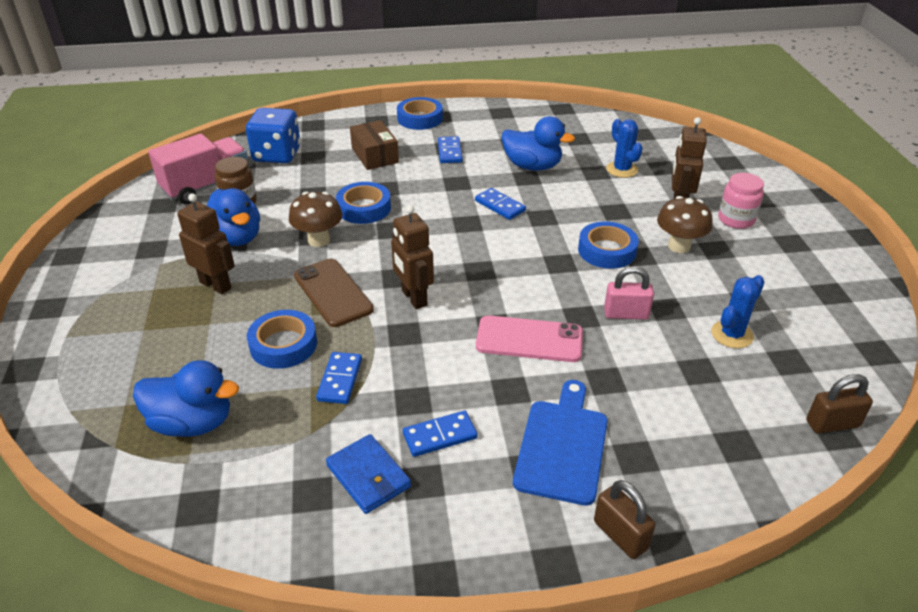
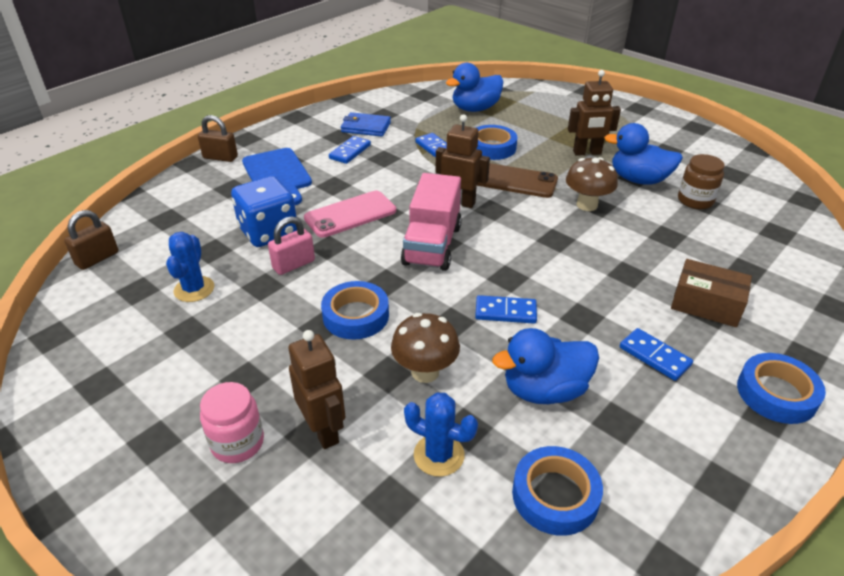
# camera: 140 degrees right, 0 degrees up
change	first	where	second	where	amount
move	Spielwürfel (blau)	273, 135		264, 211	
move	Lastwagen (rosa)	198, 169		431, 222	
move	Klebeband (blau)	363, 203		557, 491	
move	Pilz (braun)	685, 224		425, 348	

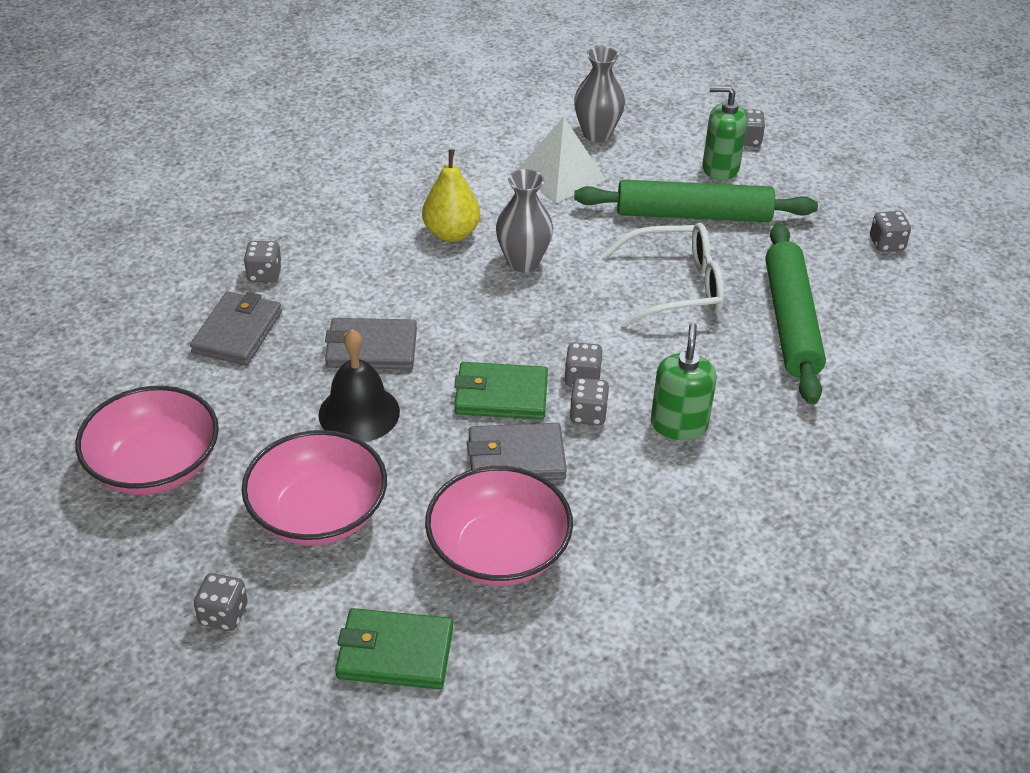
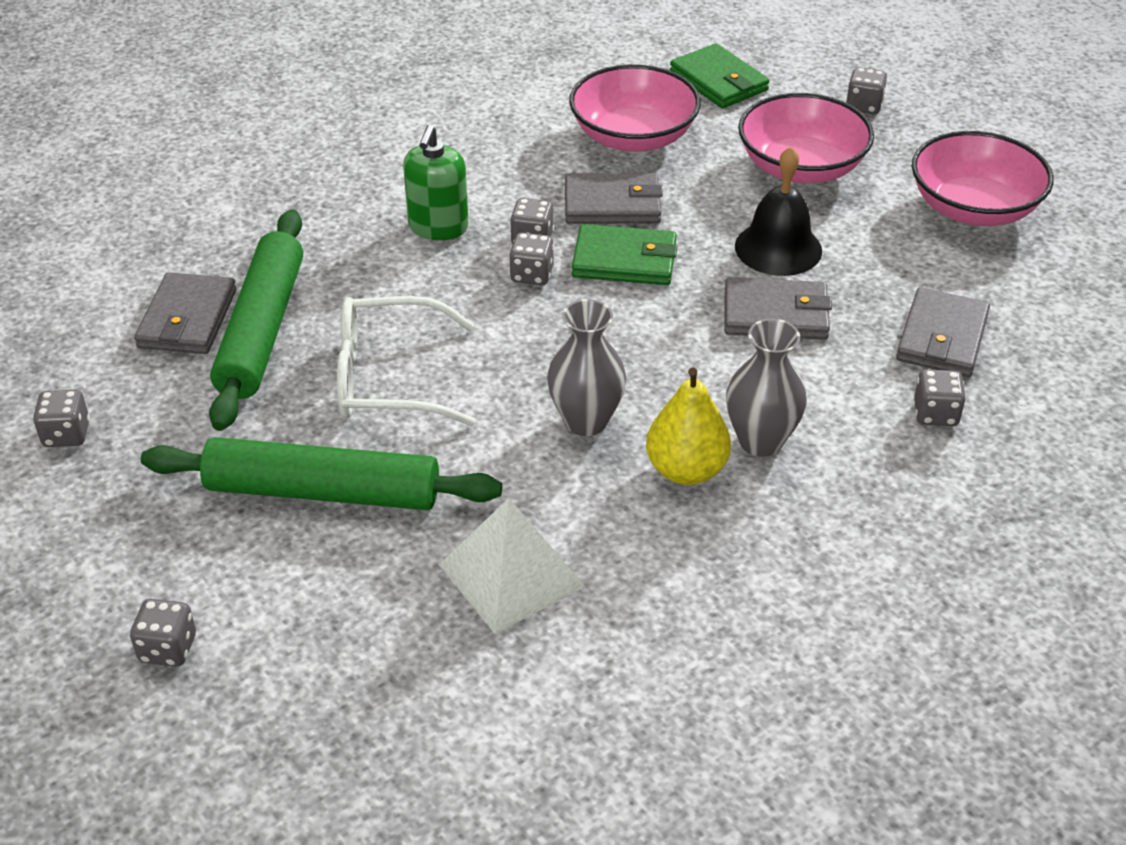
# camera: 175 degrees left, 0 degrees up
change	first	where	second	where	amount
move	Vase (grau)	599, 94		766, 387	
delete	Seifenspender (grün)	724, 133			
rotate	Geldbörse (grün)	394, 648		720, 75	45 degrees clockwise
insert			Geldbörse (grau)	185, 313	

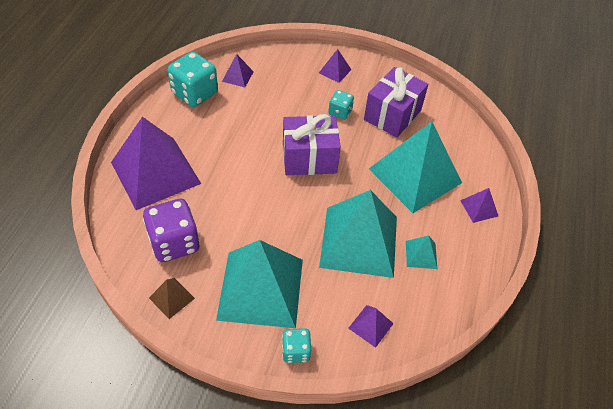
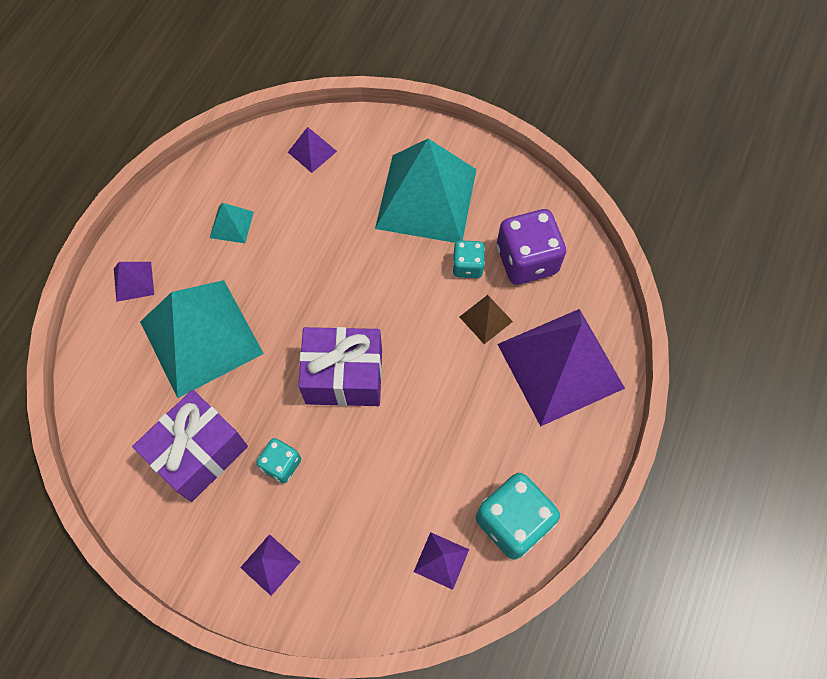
# camera: 170 degrees left, 15 degrees up
change	first	where	second	where	amount
delete	Pyramide (türkis)	358, 234			
move	Pyramide (braun)	172, 298		486, 319	
move	Spielwürfel (türkis)	296, 345		469, 259	

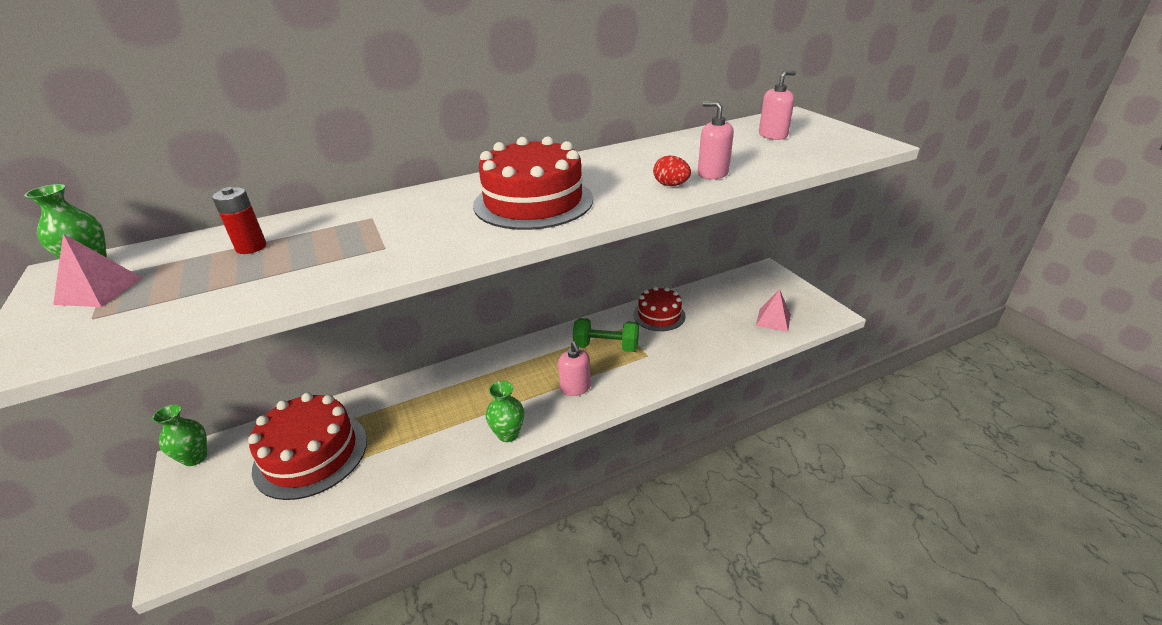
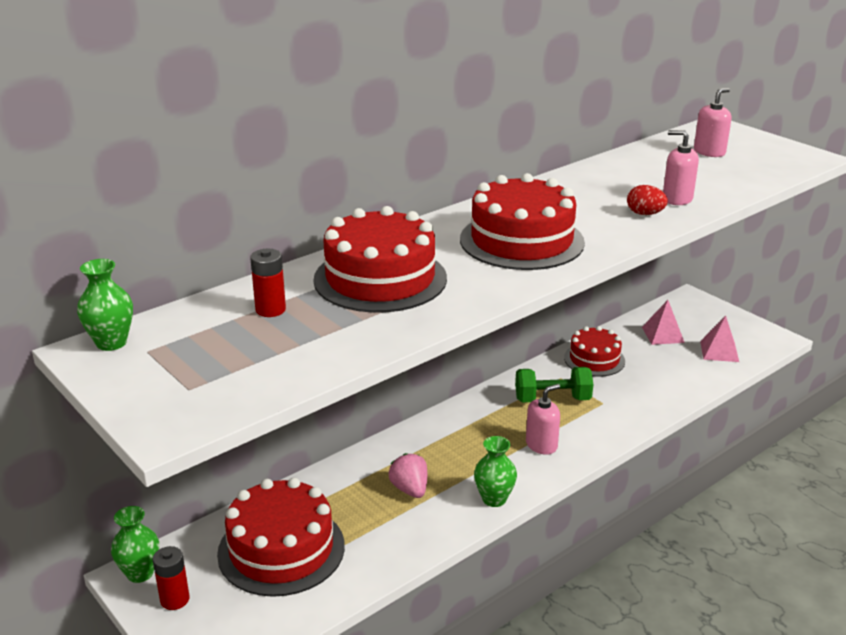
# camera: 15 degrees left, 5 degrees down
change	first	where	second	where	amount
move	Pyramide (rosa)	97, 270		663, 322	
rotate	Seifenspender (rosa)	574, 368		543, 419	90 degrees counterclockwise
insert			Kuchen (rot)	380, 259	
insert			Erdbeere (rosa)	407, 475	
insert			Batterie (rot)	171, 578	

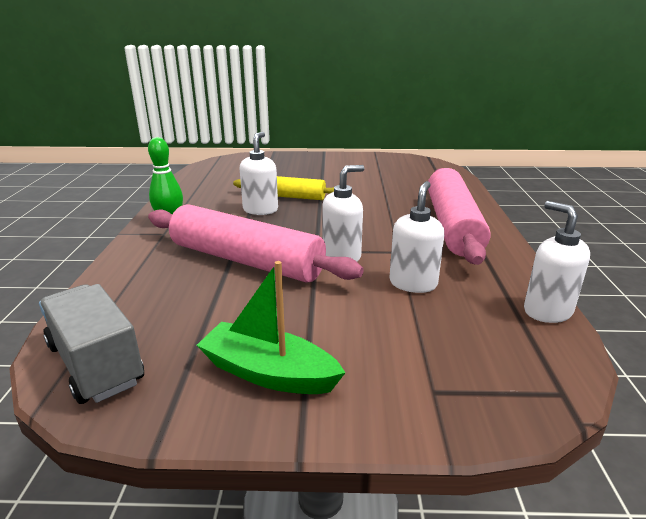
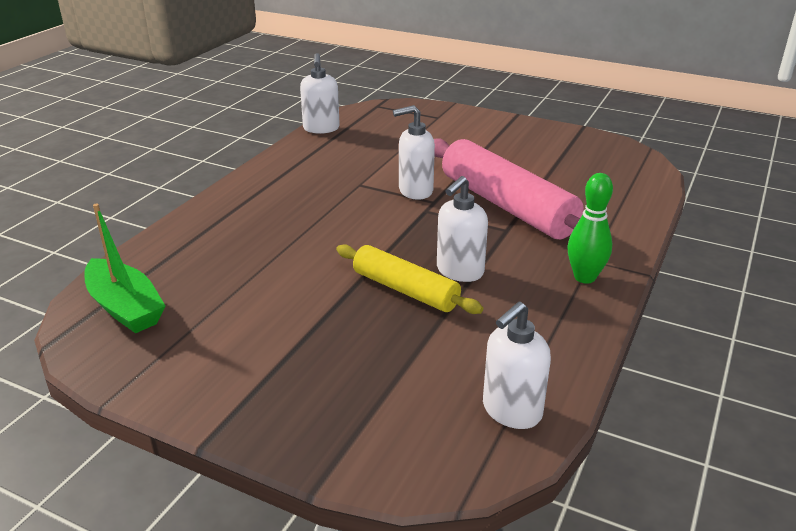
# camera: 155 degrees left, 5 degrees up
change	first	where	second	where	amount
delete	Nudelholz (rosa)	459, 216			
move	Seifenspender (weiß)	416, 237		517, 365	
move	Boot (grün)	271, 327		125, 268	
delete	Lastwagen (grau)	91, 344			

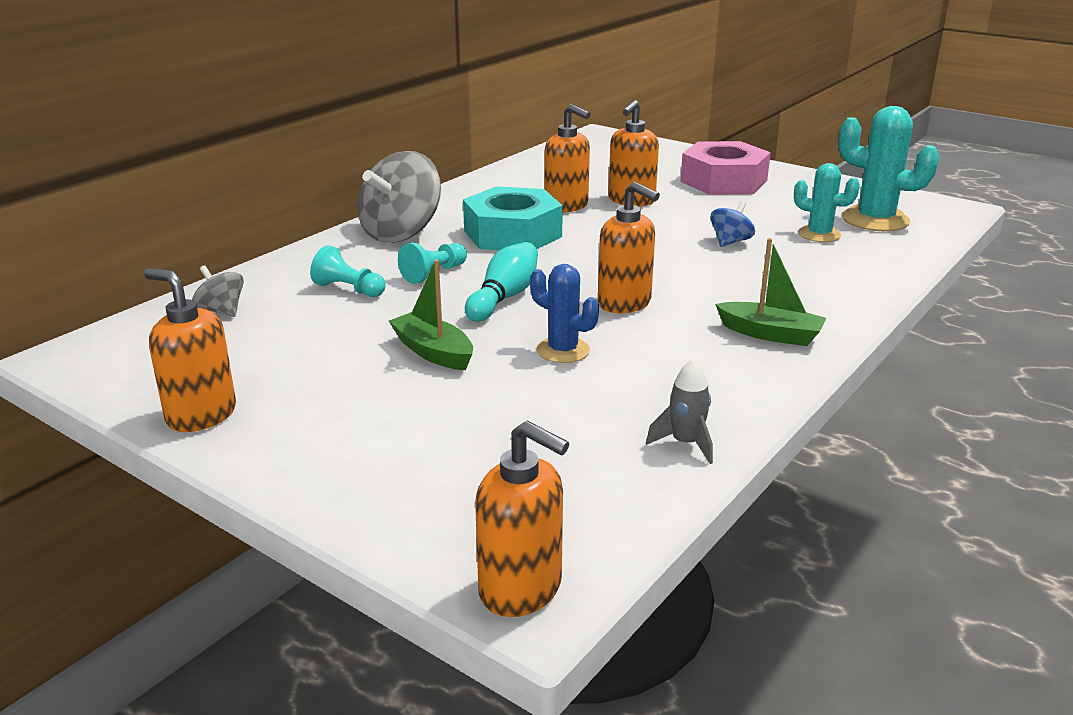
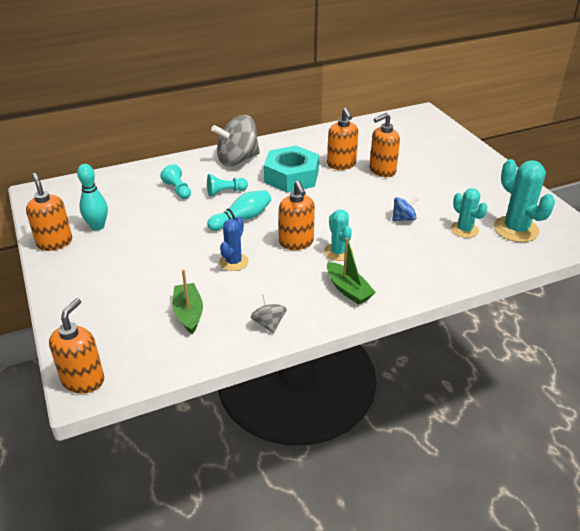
# camera: 30 degrees right, 10 degrees up
change	first	where	second	where	amount
delete	Sechskantmutter (rosa)	725, 168			
move	Boot (grün)	431, 315		187, 302	
rotate	Kaktus (blau)	564, 313		234, 243	45 degrees clockwise
move	Kreisel (grau)	218, 291		269, 313	
delete	Rakete (grau)	679, 411			
rotate	Seifenspender (orange)	522, 519		76, 346	135 degrees counterclockwise
insert			Bowlingkegel (türkis)	92, 197	
insert			Kaktus (türkis)	338, 235	

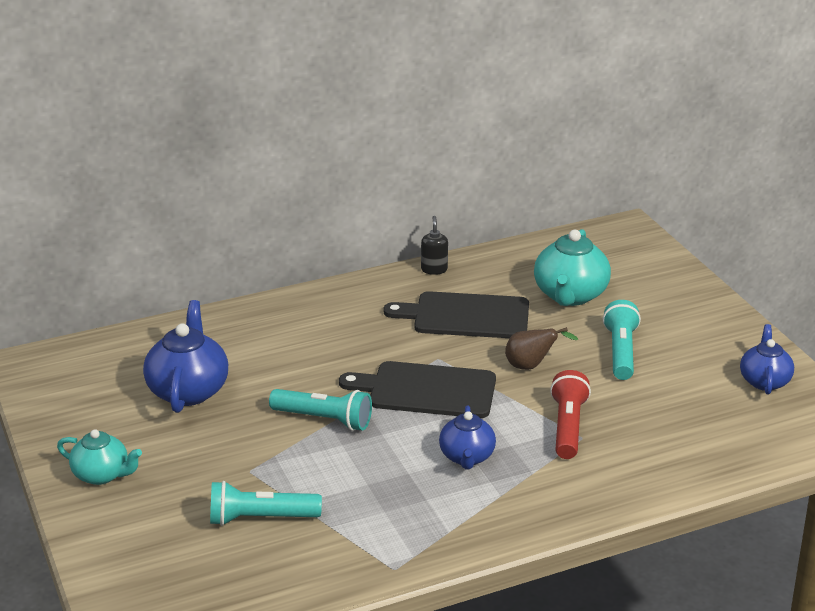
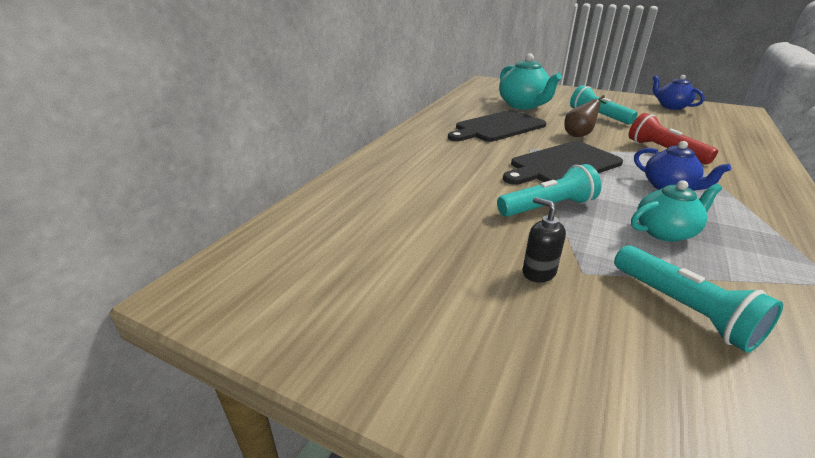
# camera: 40 degrees left, 0 degrees up
change	first	where	second	where	amount
move	Seifenspender (schwarz)	434, 245		544, 240	
delete	Teekanne (blau)	185, 356			
move	Teekanne (türkis)	99, 457		676, 211	
rotate	Taschenlampe (türkis)	266, 503		698, 299	75 degrees counterclockwise

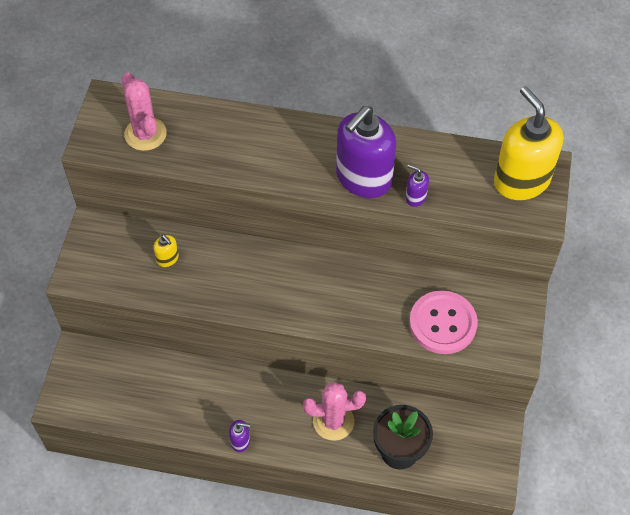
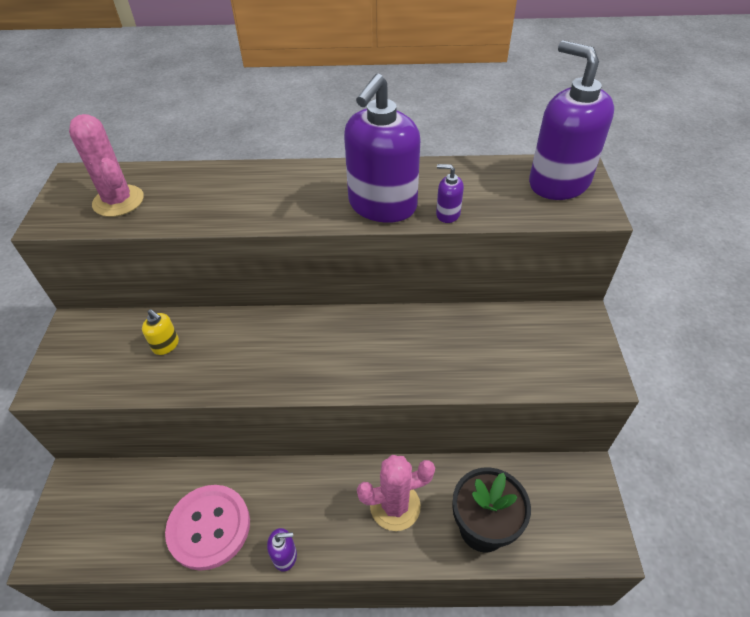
# camera: 10 degrees left, 10 degrees down
change	first	where	second	where	amount
recolor	Seifenspender (gelb)	528, 143	Seifenspender (lila)	571, 120	
move	Knopf (rosa)	443, 322		207, 528	

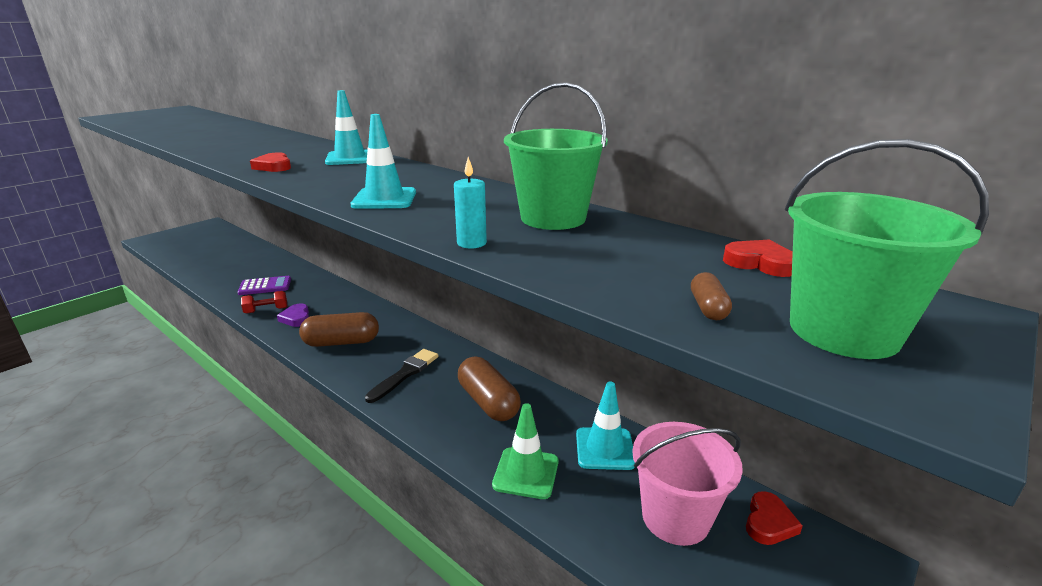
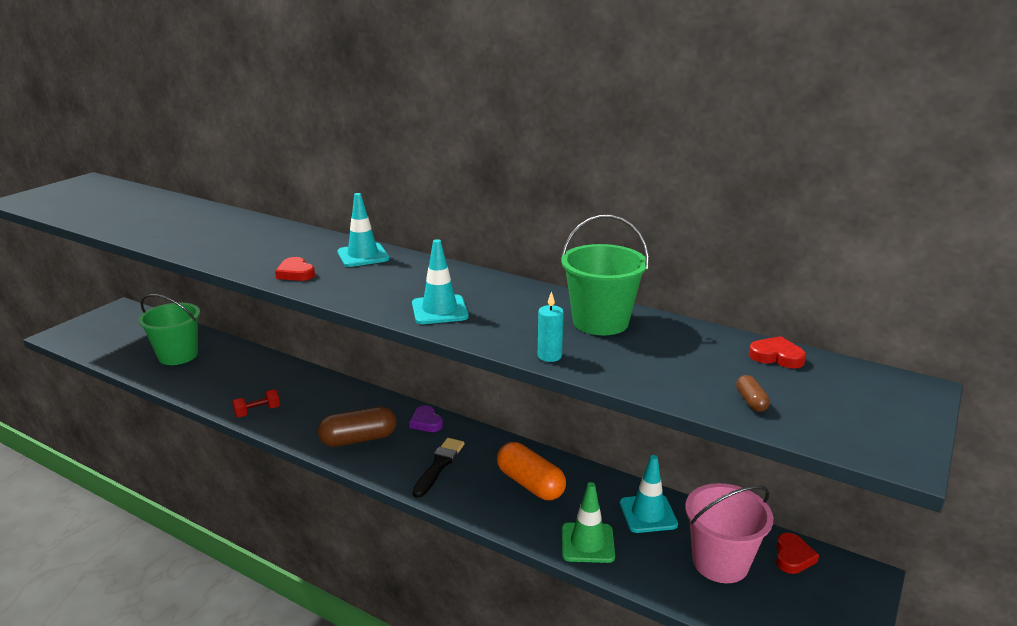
# camera: 10 degrees left, 0 degrees up
change	first	where	second	where	amount
move	Eimer (grün)	887, 249		169, 329	
delete	Taschenrechner (lila)	264, 285			
move	Herz (lila)	293, 315		426, 418	
recolor	Kapsel (braun)	489, 389	Kapsel (orange)	531, 471	

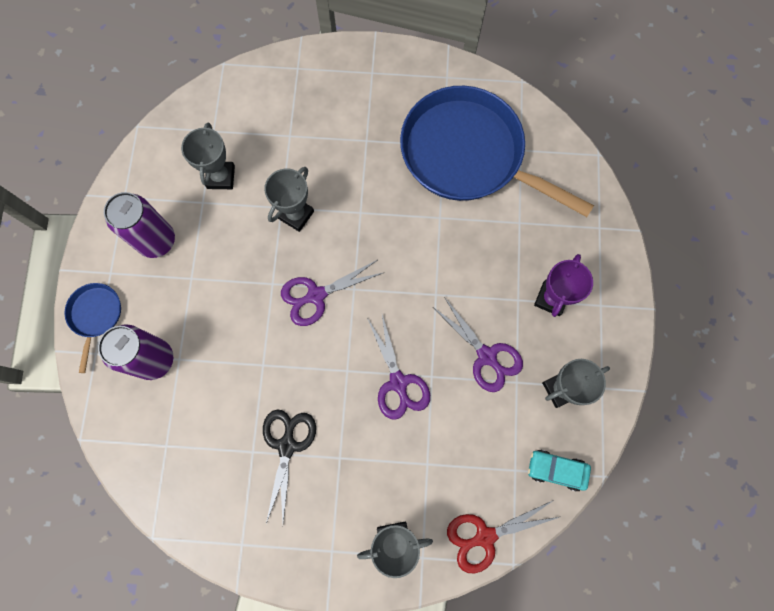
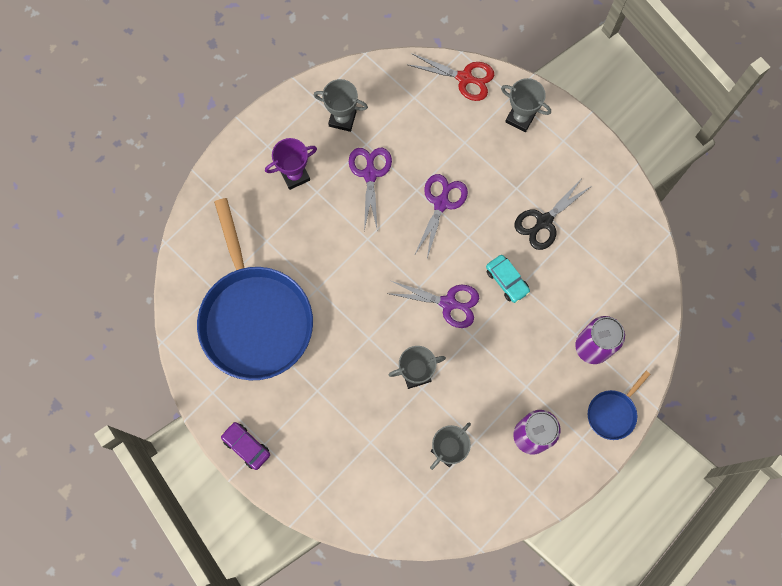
# camera: 140 degrees left, 0 degrees up
change	first	where	second	where	amount
move	Auto (türkis)	559, 471		508, 279	
insert			Auto (lila)	245, 446	

